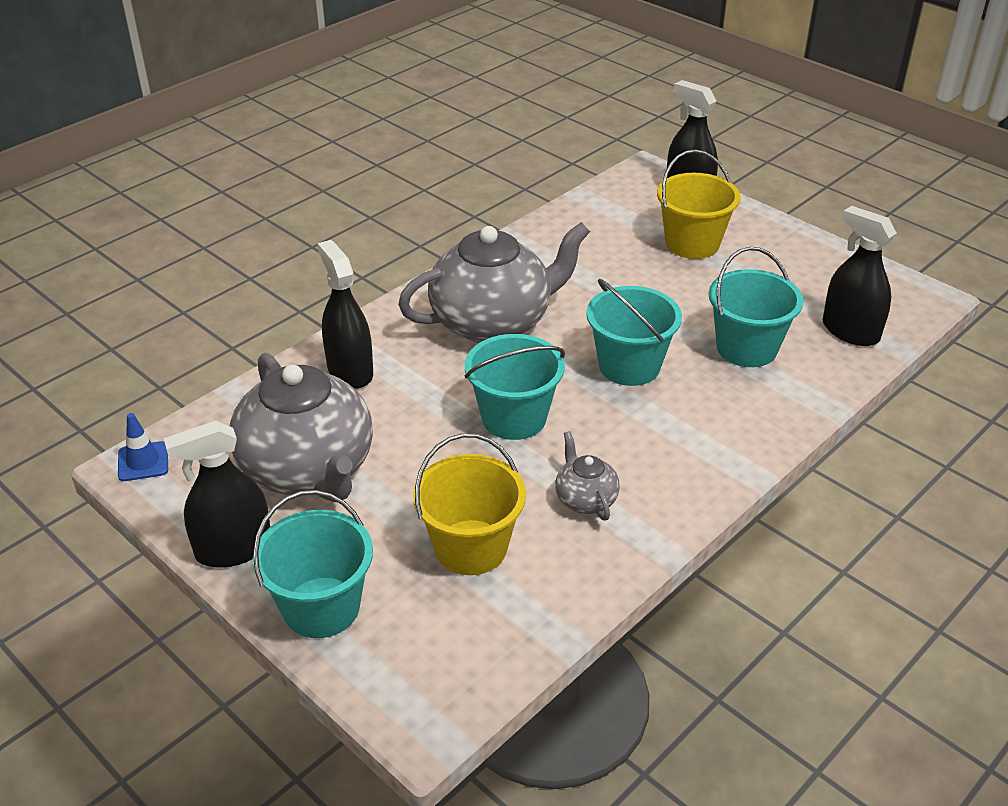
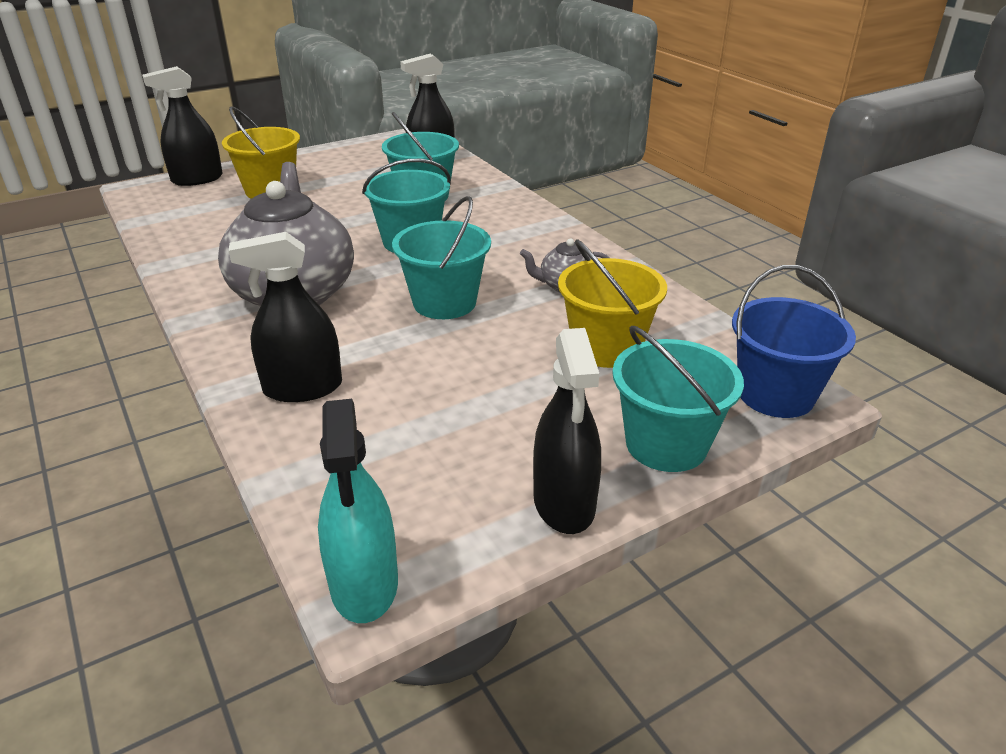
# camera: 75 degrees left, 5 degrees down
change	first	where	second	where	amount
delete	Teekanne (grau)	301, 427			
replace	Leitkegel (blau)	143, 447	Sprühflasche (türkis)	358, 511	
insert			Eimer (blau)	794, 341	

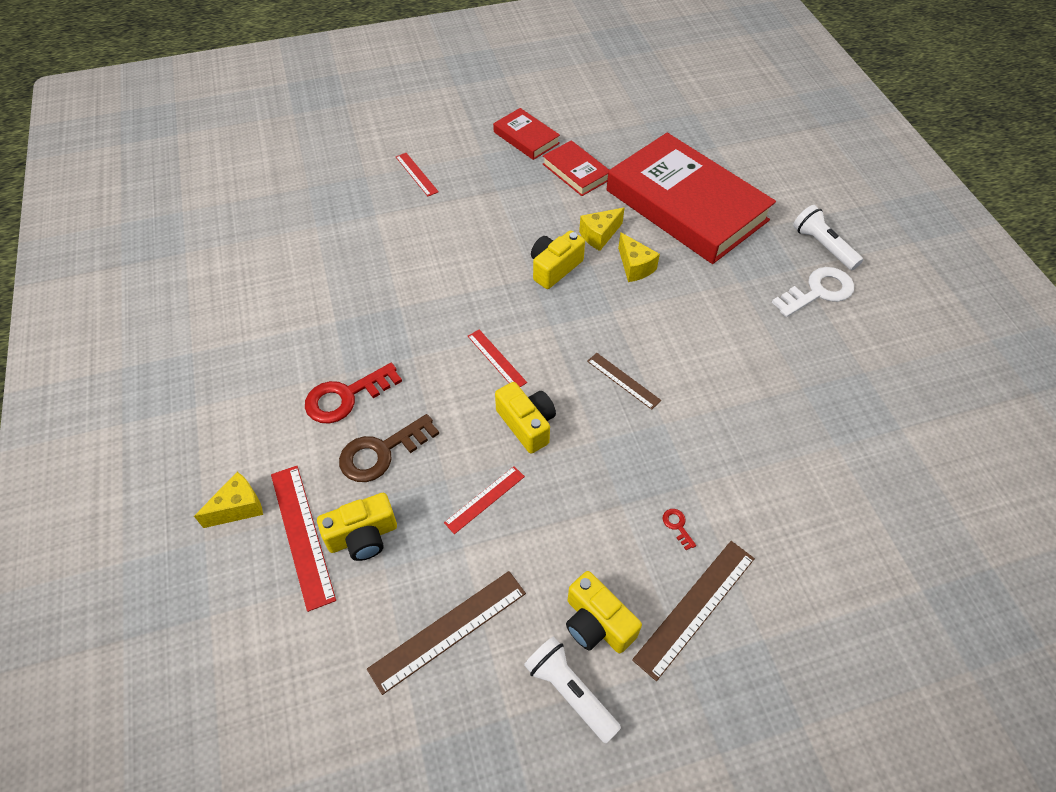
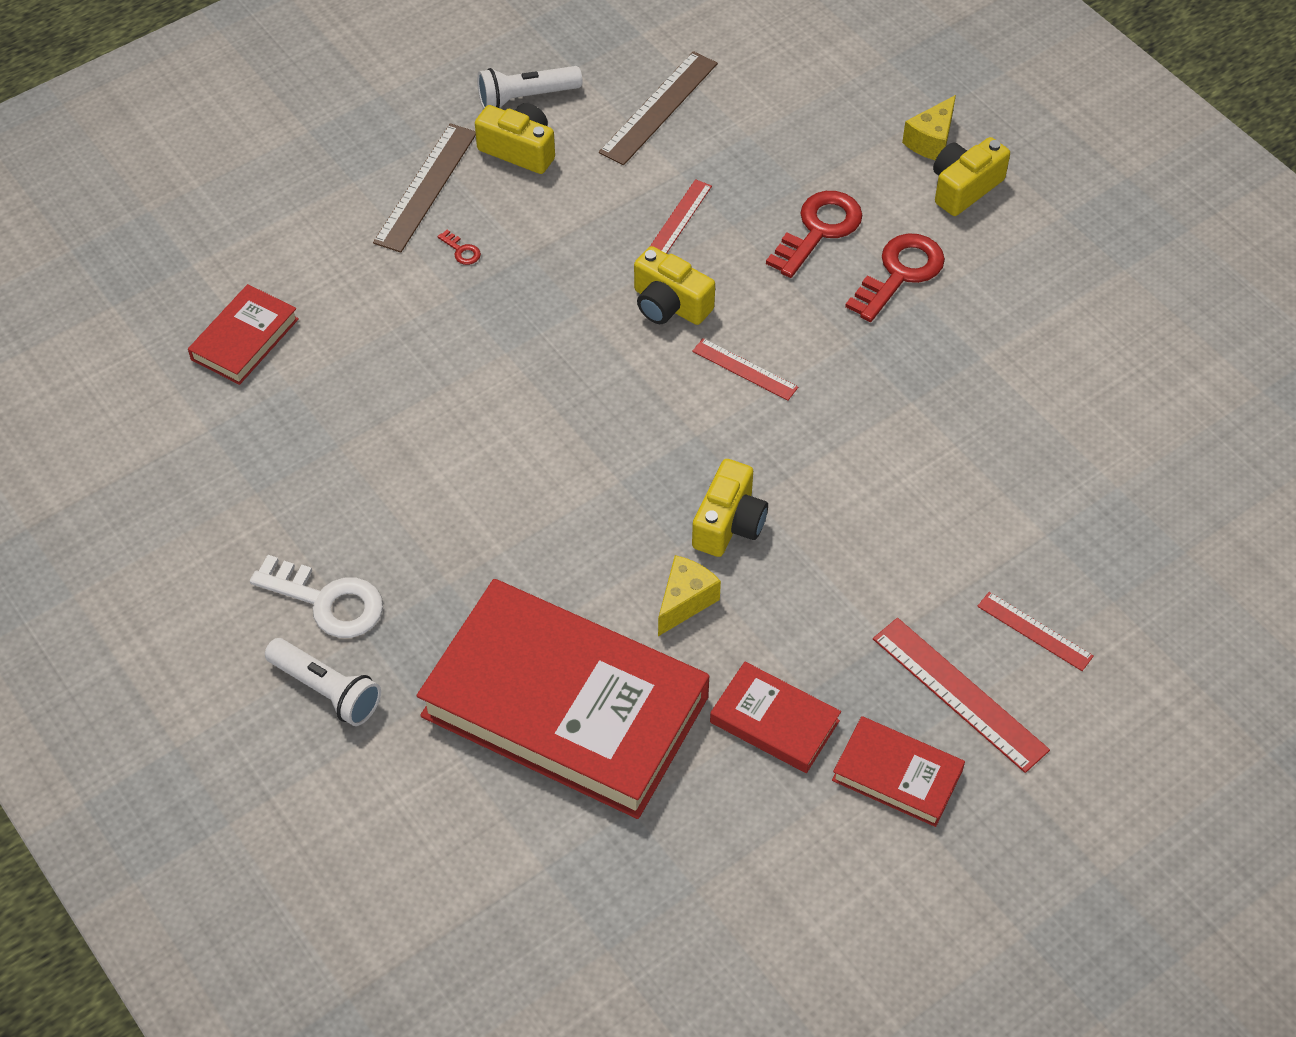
# camera: 160 degrees right, 0 degrees up
change	first	where	second	where	amount
delete	Käse (gelb)	639, 257			
rotate	Schlüssel (weiß)	813, 292		316, 596	105 degrees counterclockwise
delete	Lineal (braun)	624, 381			
recolor	Schlüssel (braun)	389, 448	Schlüssel (rot)	814, 234	
move	Lineal (rot)	303, 539		961, 695	
move	Kamera (gelb)	357, 527		971, 176	
rotate	Taschenlampe (weiß)	572, 690		529, 87	135 degrees clockwise
insert			Buch (rot)	243, 334	

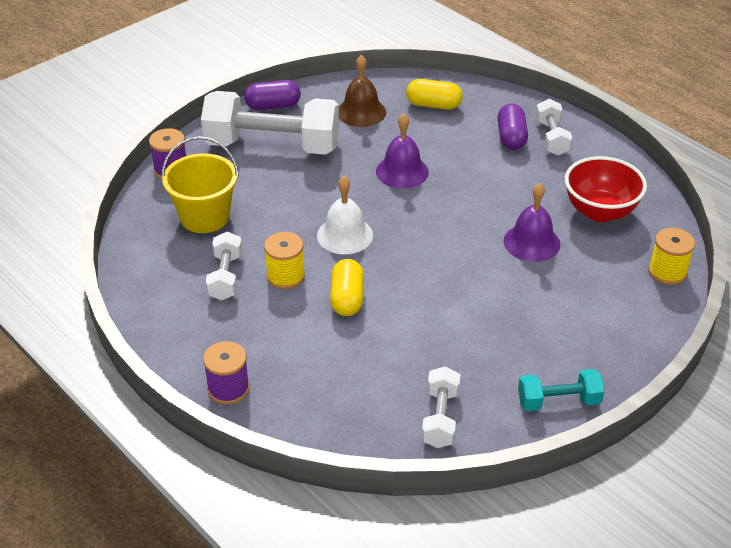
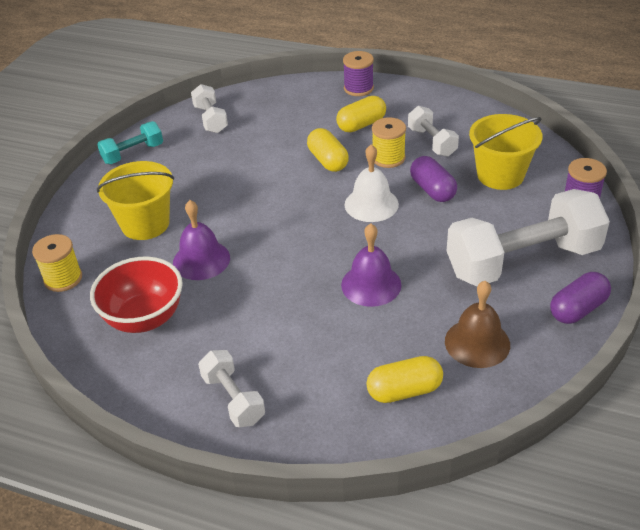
# camera: 155 degrees right, 0 degrees up
change	first	where	second	where	amount
move	Kapsel (lila)	512, 126		433, 179	
insert			Kapsel (gelb)	361, 114	
insert			Eimer (gelb)	135, 200	

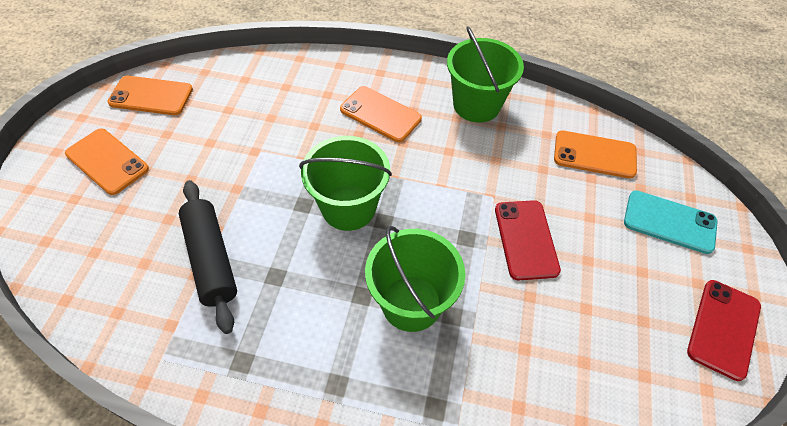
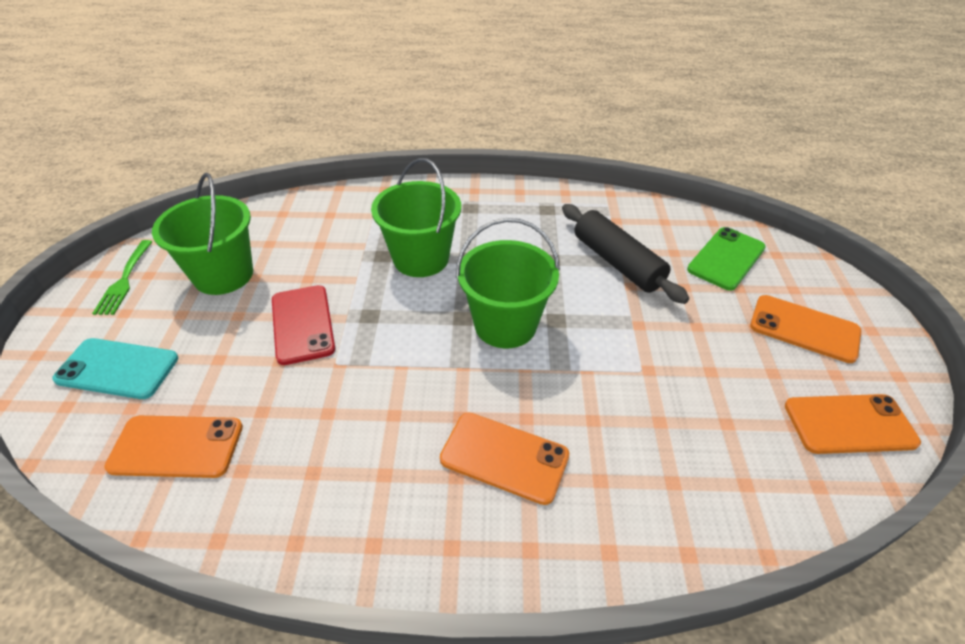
# camera: 170 degrees right, 10 degrees down
change	first	where	second	where	amount
move	Eimer (grün)	485, 74		202, 234	
replace	Handy (rot)	724, 330	Gabel (grün)	122, 277	
insert			Handy (grün)	726, 259	

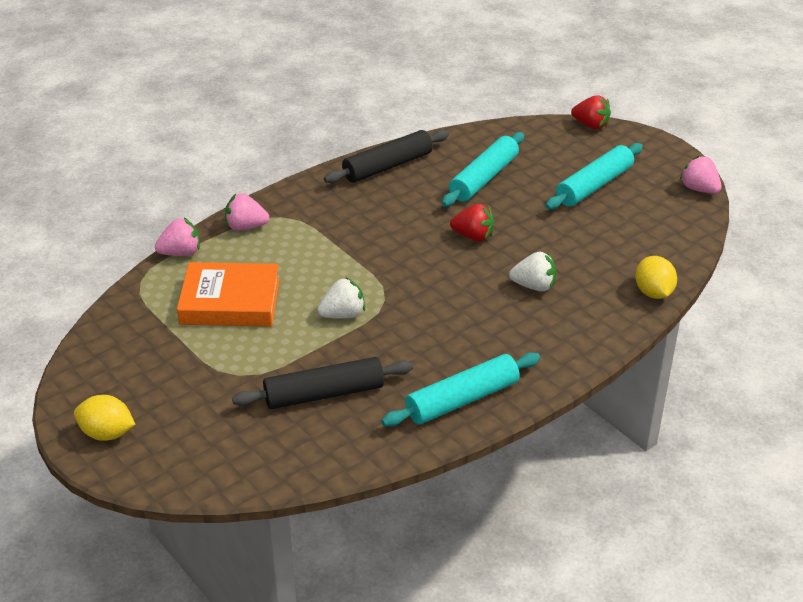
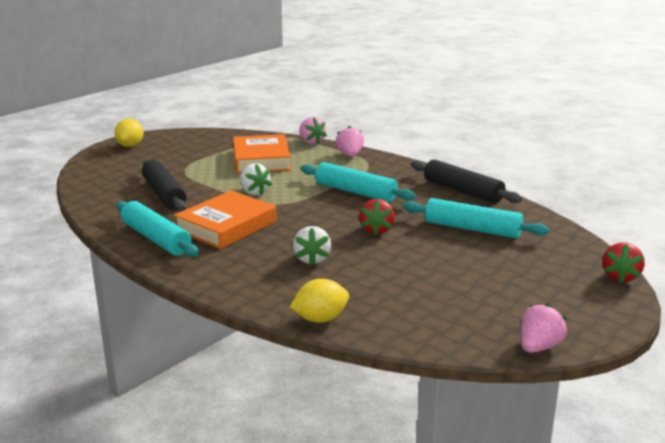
# camera: 80 degrees right, 15 degrees down
change	first	where	second	where	amount
move	Nudelholz (türkis)	594, 176		358, 182	
insert			Buch (orange)	225, 219	

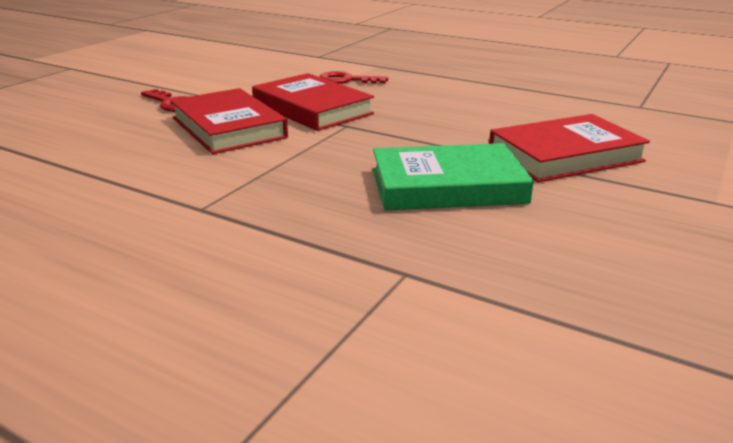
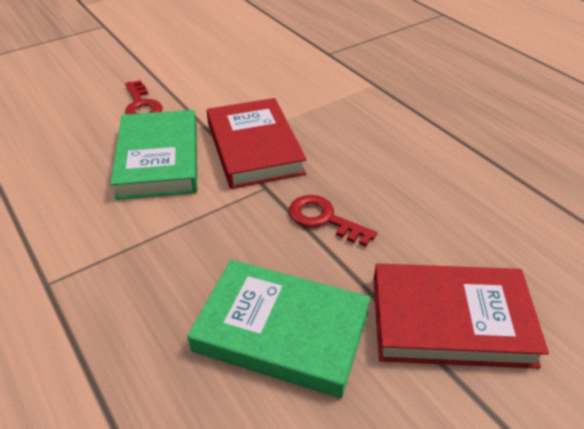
# camera: 25 degrees right, 15 degrees up
change	first	where	second	where	amount
move	Schlüssel (rot)	353, 77		333, 221	
recolor	Buch (rot)	229, 121	Buch (grün)	153, 155	

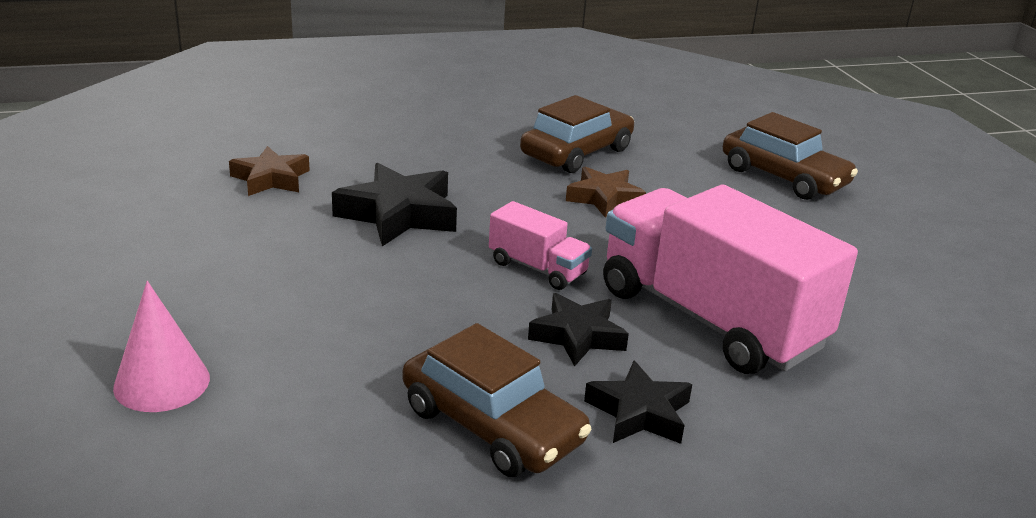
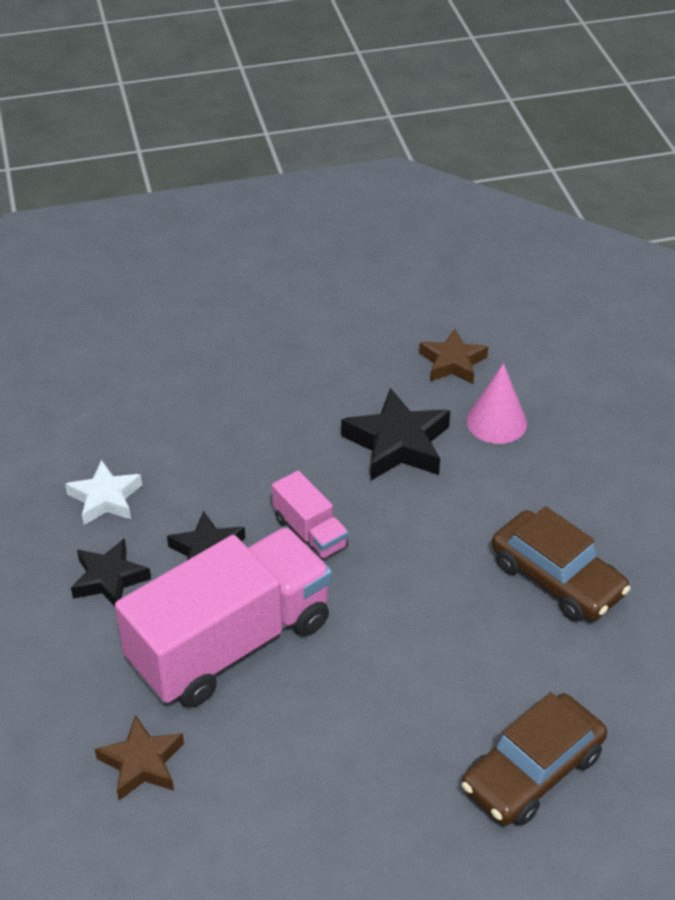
# camera: 95 degrees right, 15 degrees up
change	first	where	second	where	amount
move	Stern (braun)	606, 192		139, 757	
rotate	Lastwagen (rosa)	540, 245		310, 515	75 degrees counterclockwise
move	Kegel (rosa)	161, 346		497, 403	
replace	Auto (braun)	497, 400	Stern (weiß)	103, 492	

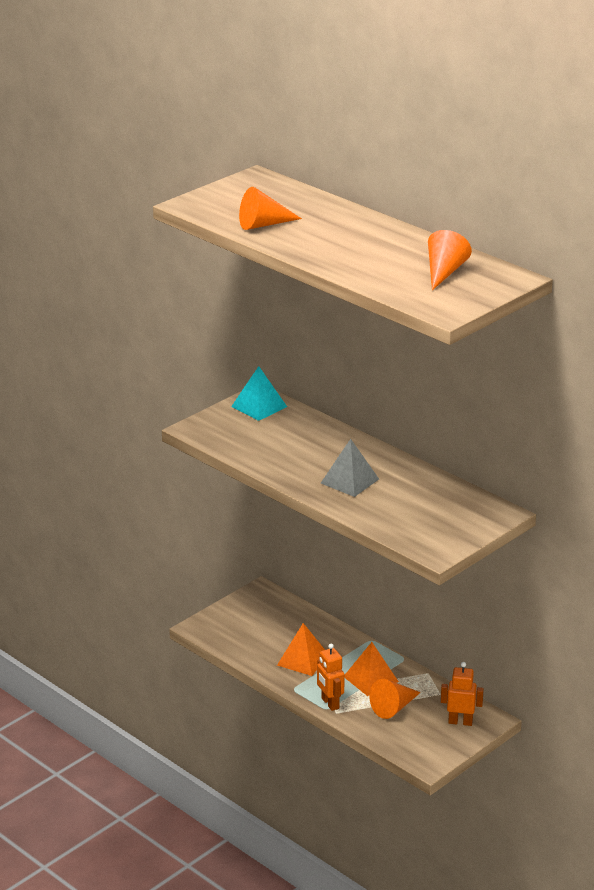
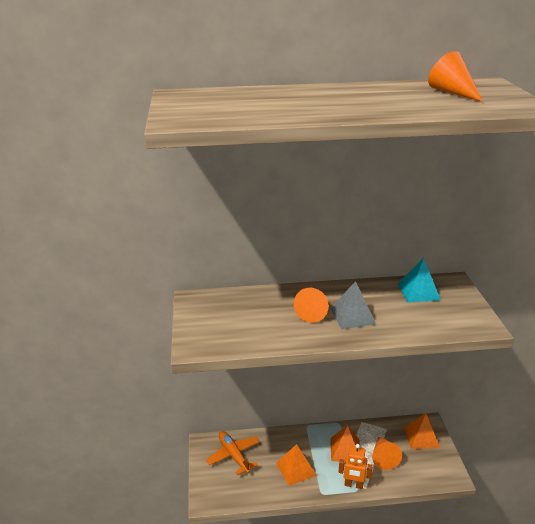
# camera: 50 degrees left, 0 degrees up
change	first	where	second	where	amount
move	Kegel (orange)	270, 208		311, 305	
move	Pyramide (türkis)	259, 393		419, 280	
replace	Roboter (orange)	462, 694	Pyramide (orange)	422, 431	
insert			Flugzeug (orange)	233, 453	

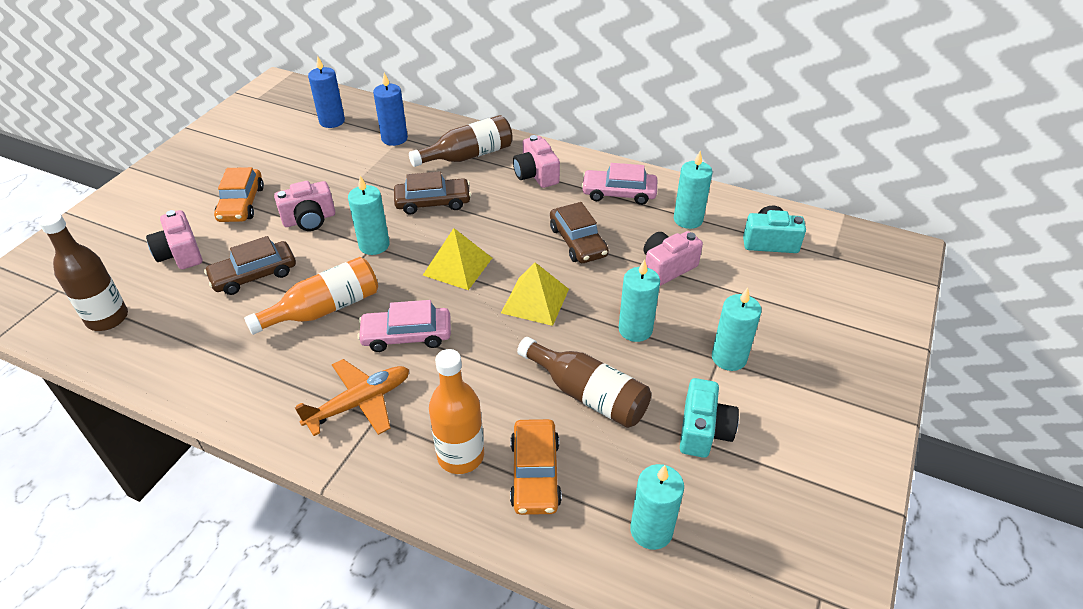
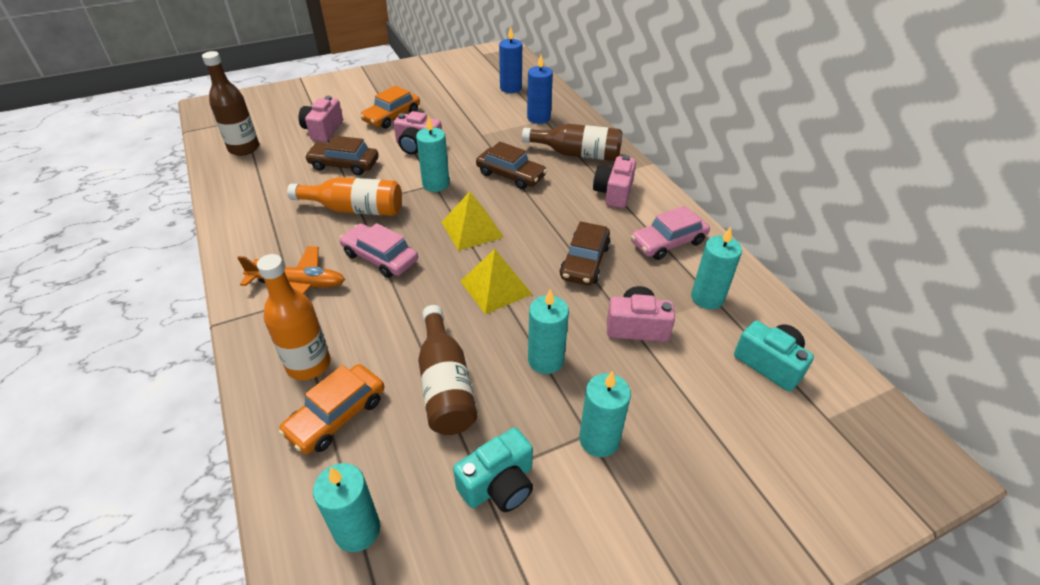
# camera: 40 degrees right, 0 degrees up
change	first	where	second	where	amount
rotate	Auto (rosa)	619, 184		670, 233	75 degrees counterclockwise

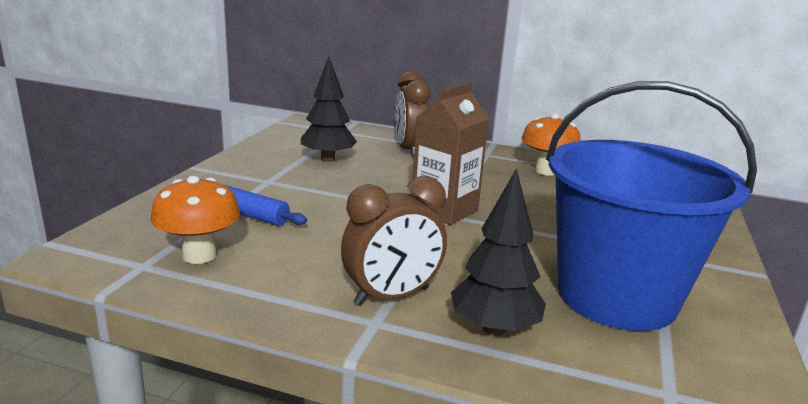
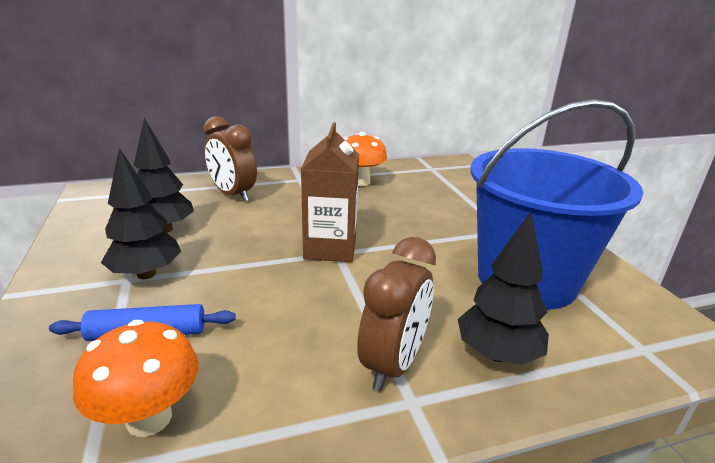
# camera: 35 degrees left, 5 degrees up
change	first	where	second	where	amount
insert			Baum (schwarz)	141, 213	

